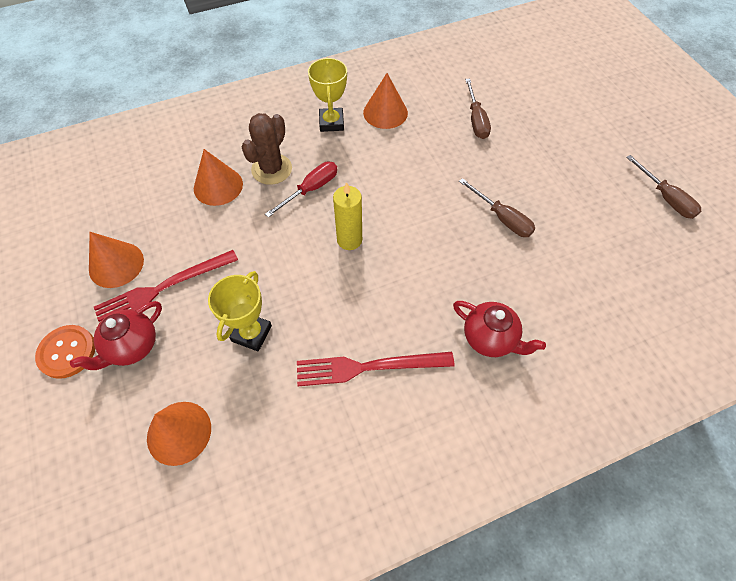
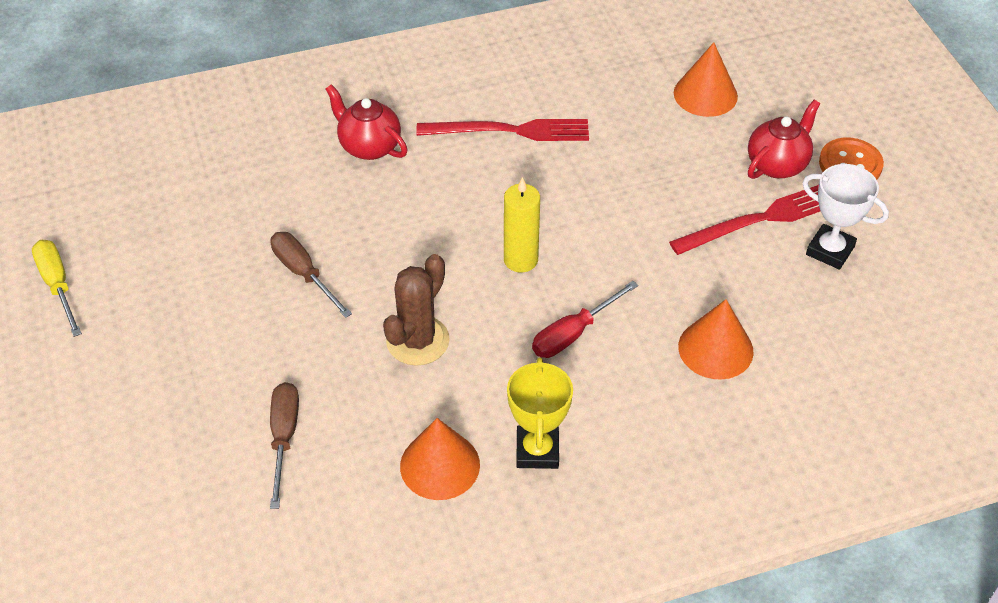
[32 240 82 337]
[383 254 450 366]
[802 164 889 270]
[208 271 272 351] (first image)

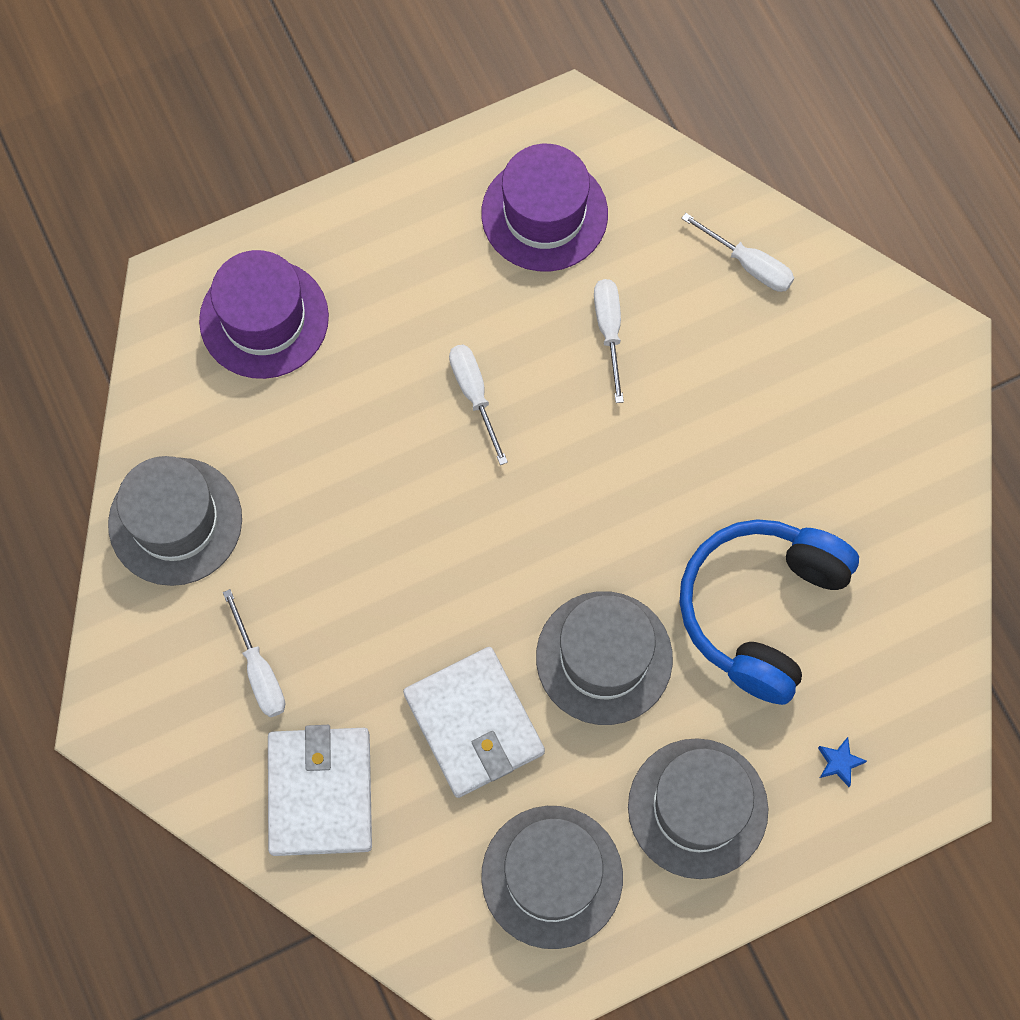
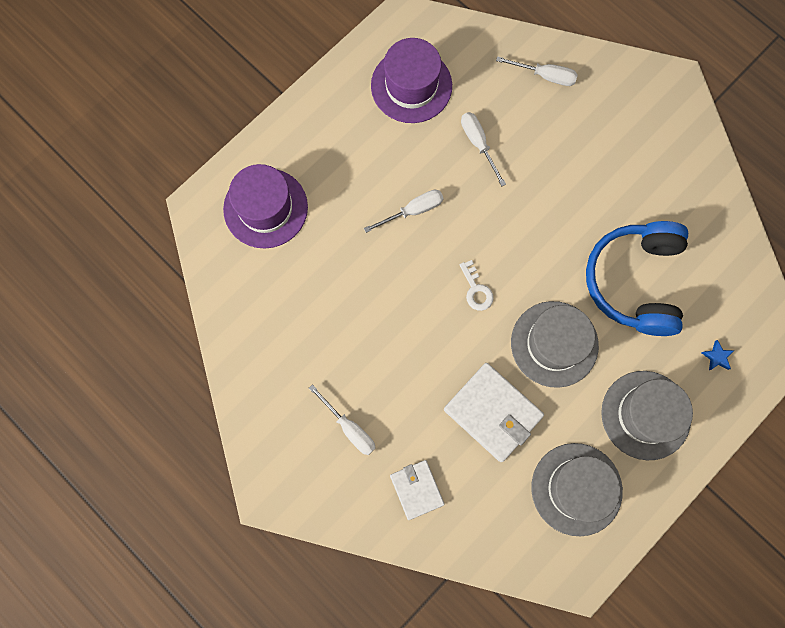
[364 190 444 233]
[390 460 445 520]
[459 260 494 311]
[108 456 242 586] (first image)

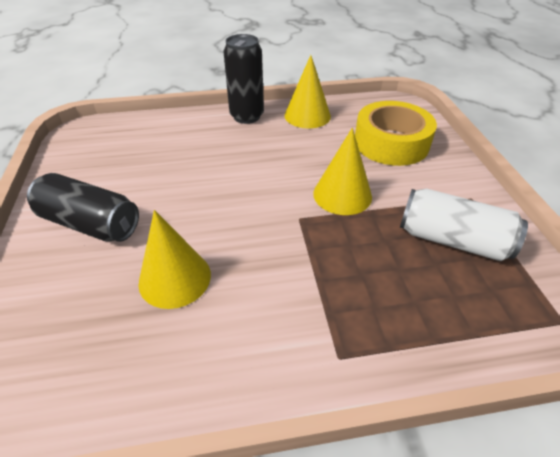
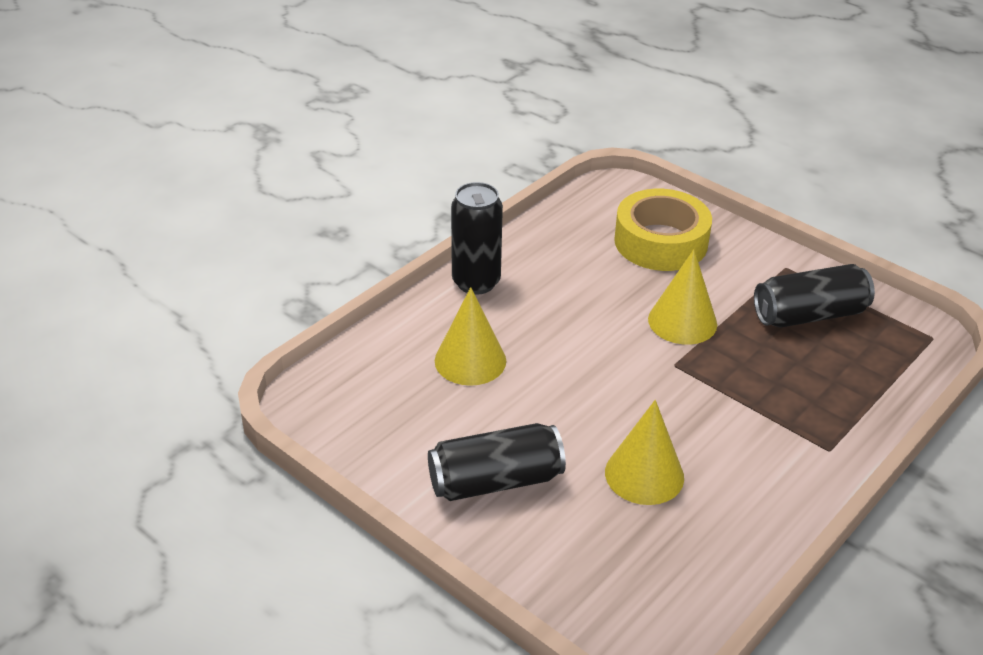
[435 287 506 386]
[754 264 875 327]

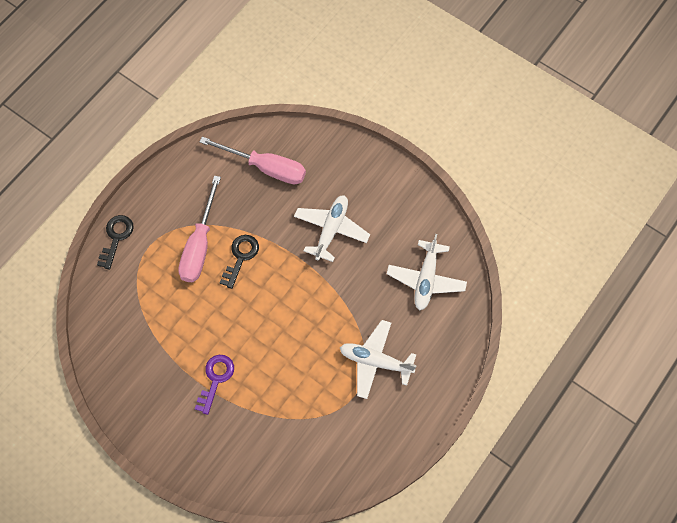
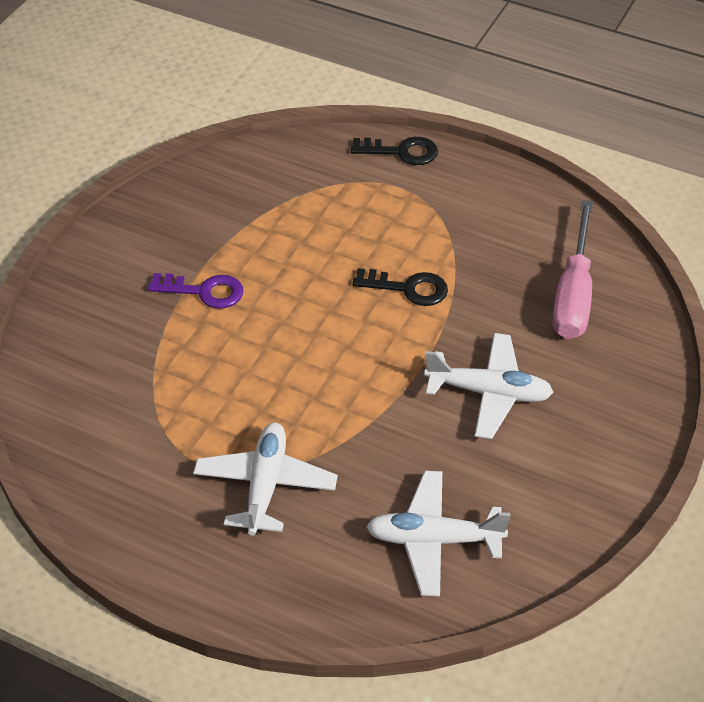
[178 176 221 282] (first image)

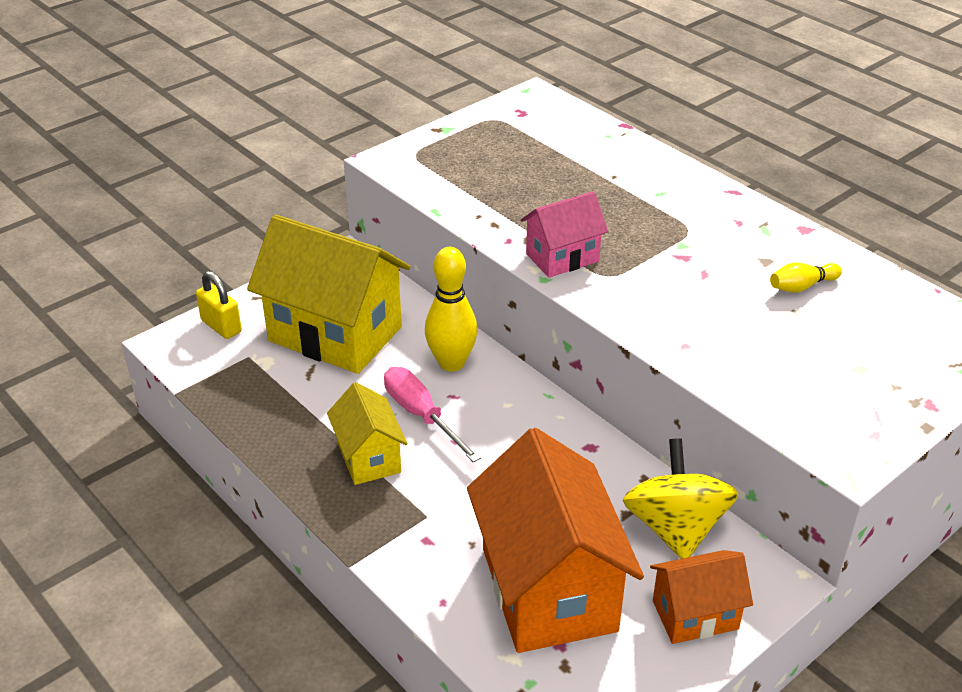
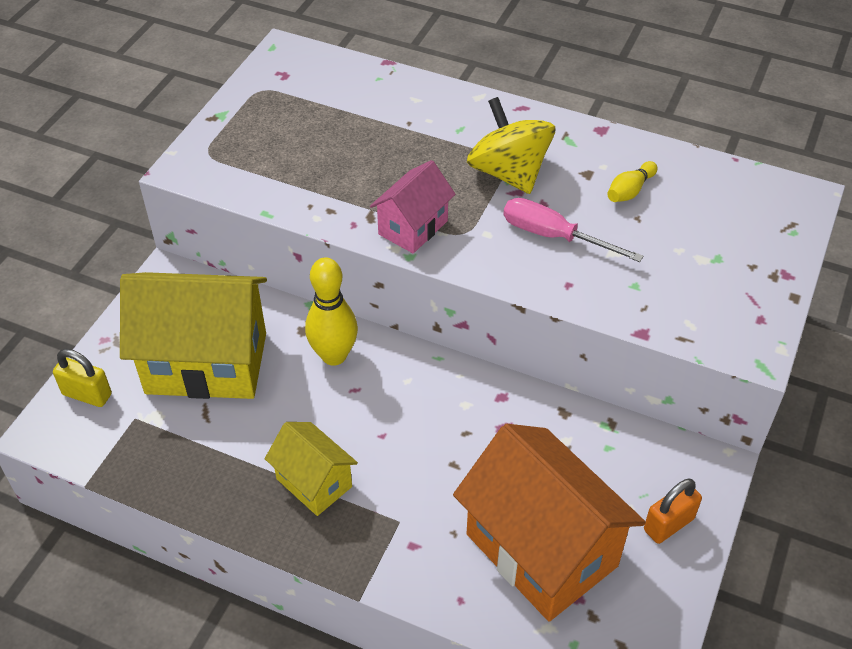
[467 97 555 194]
[504 198 643 262]
[644 478 702 544]

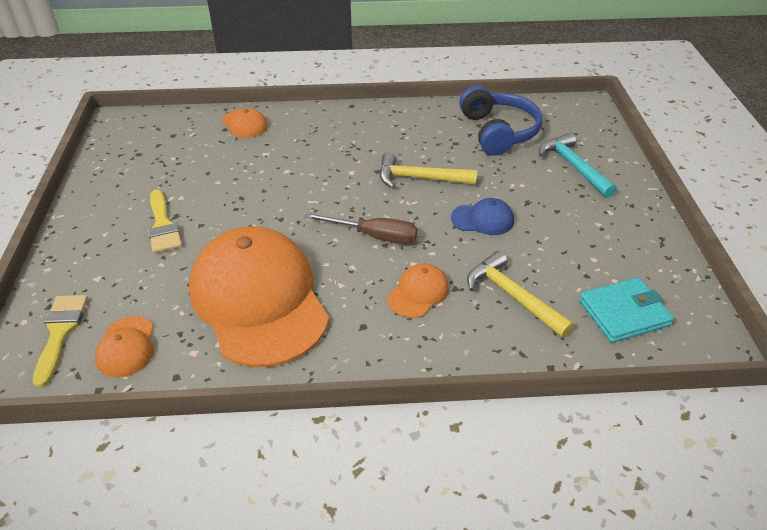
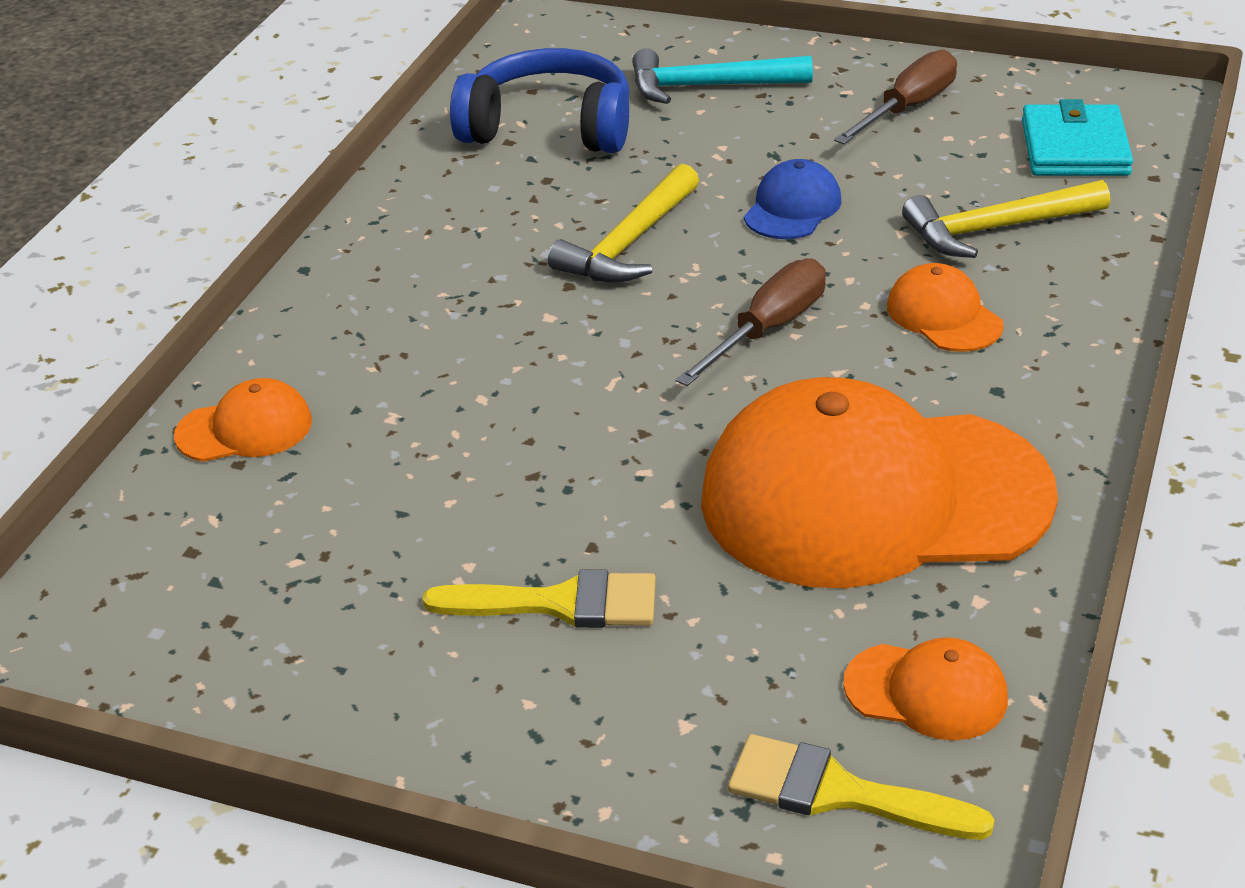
[834 49 957 144]

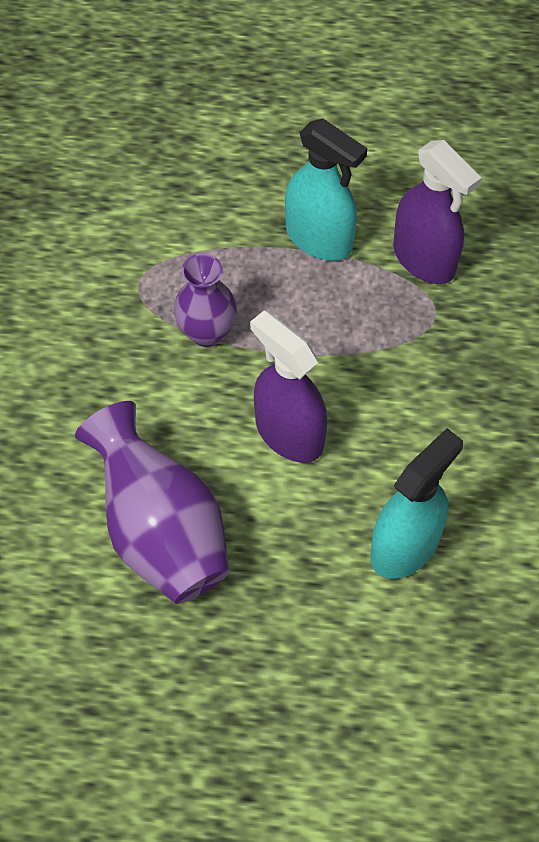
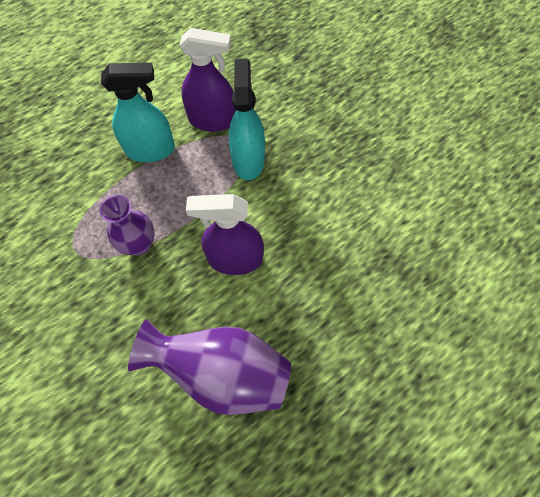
[229 59 265 181]

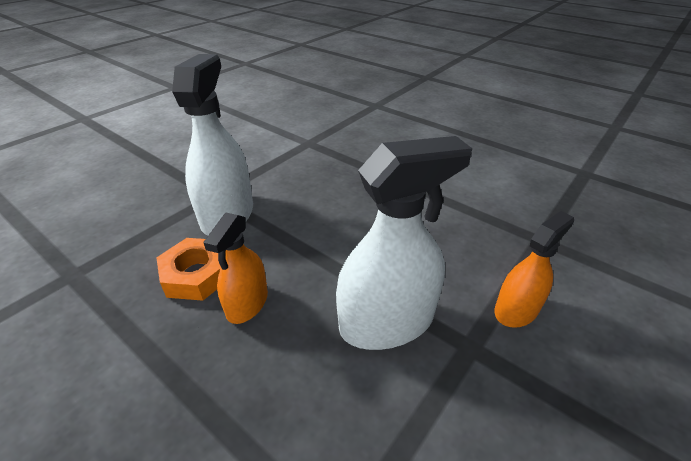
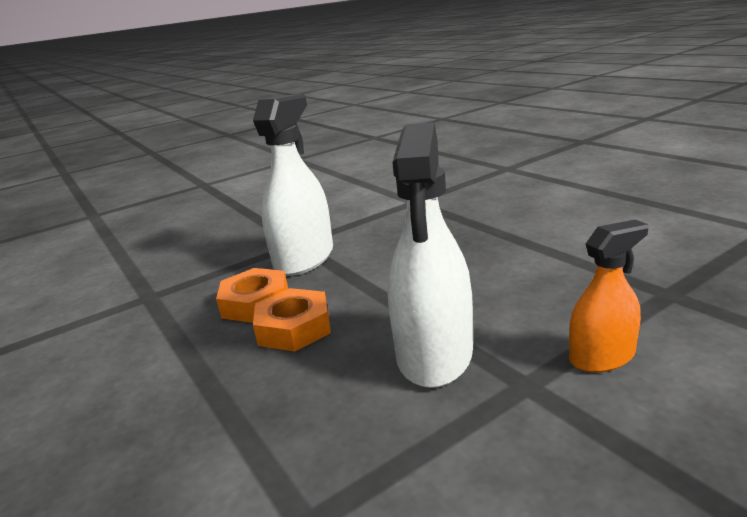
[253 288 331 351]
[388 122 473 388]

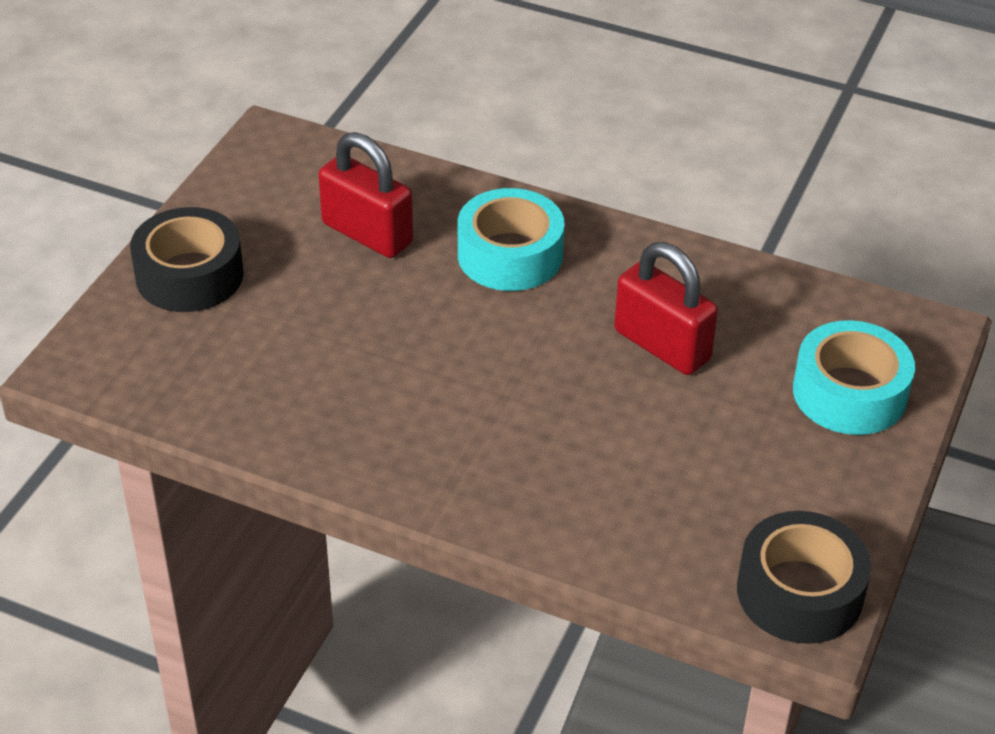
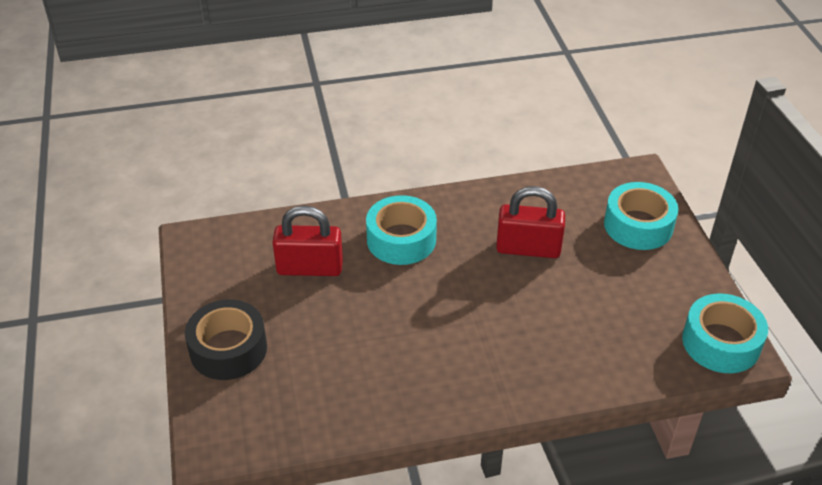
[682 293 768 373]

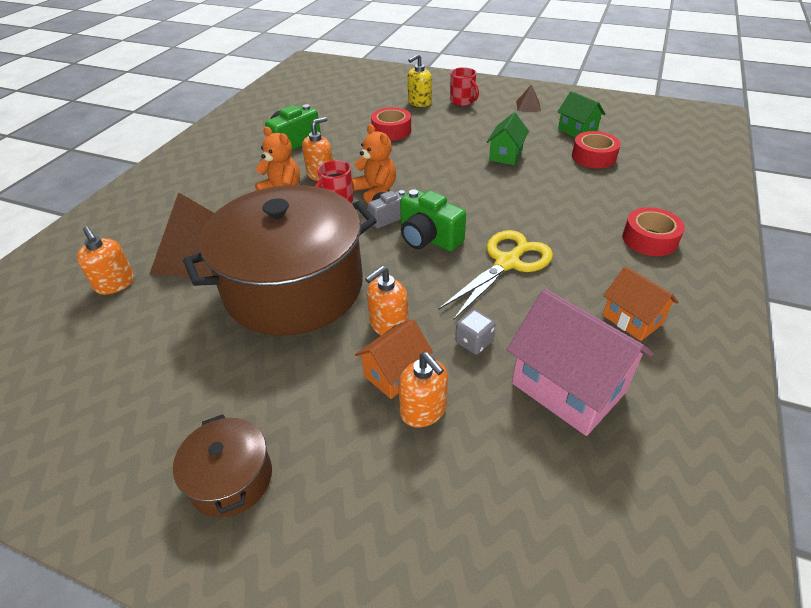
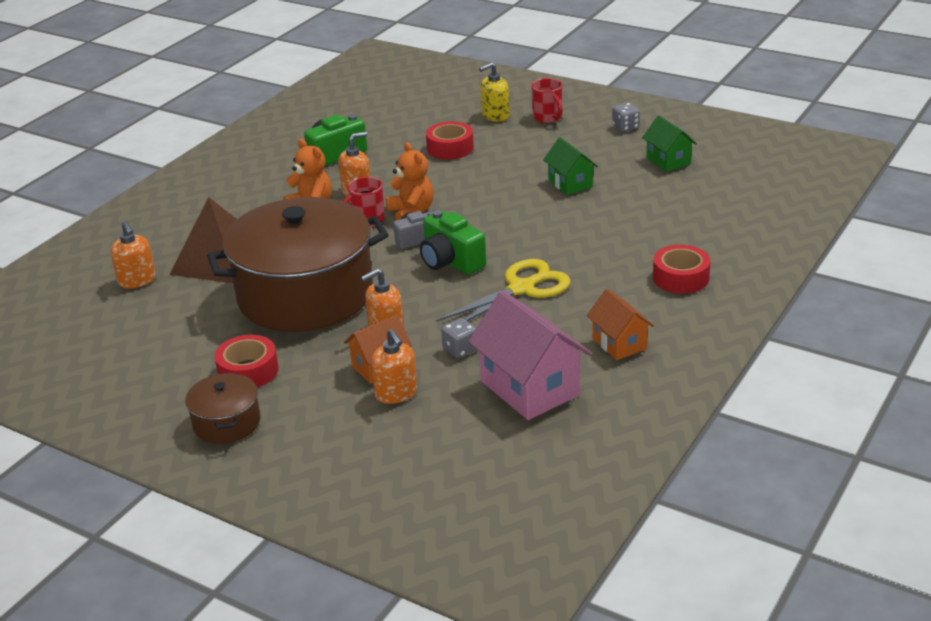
[215 335 278 388]
[543 137 598 195]
[612 103 640 132]

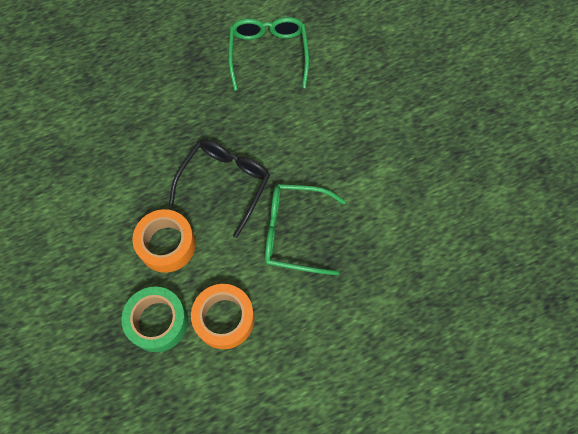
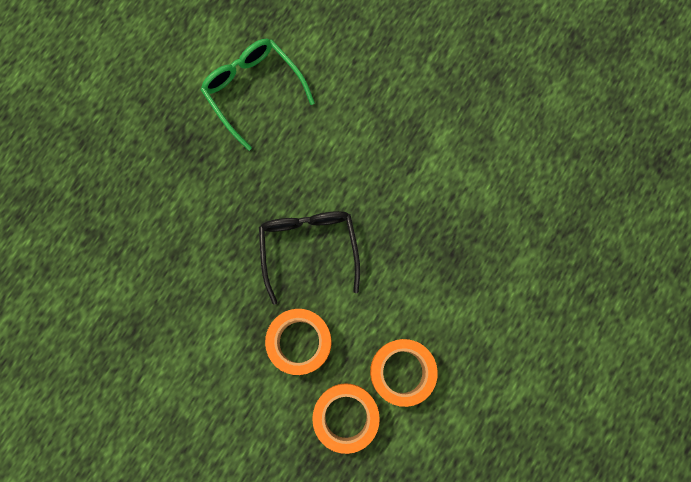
[312 383 380 454]
[265 184 346 275] (first image)

